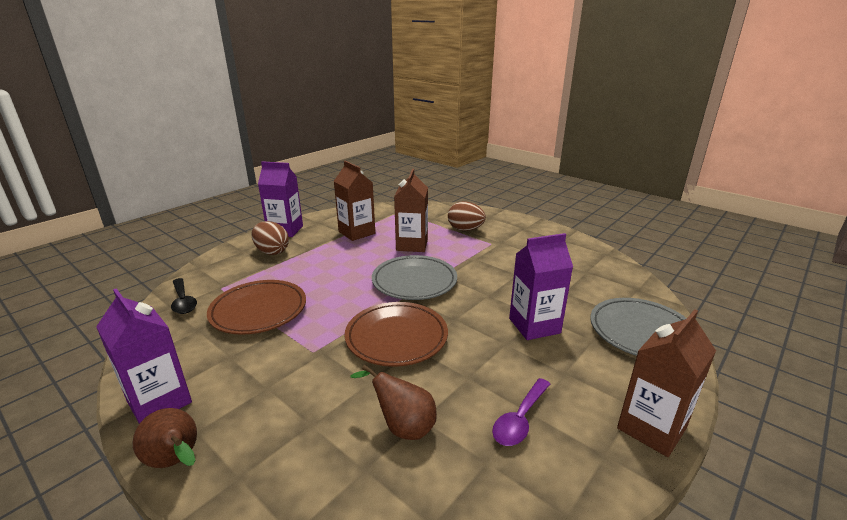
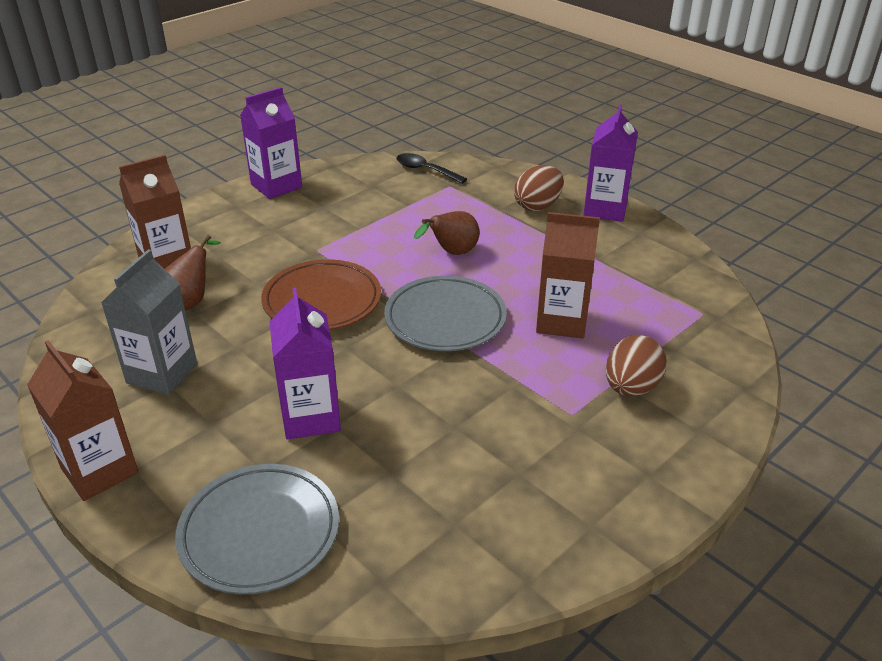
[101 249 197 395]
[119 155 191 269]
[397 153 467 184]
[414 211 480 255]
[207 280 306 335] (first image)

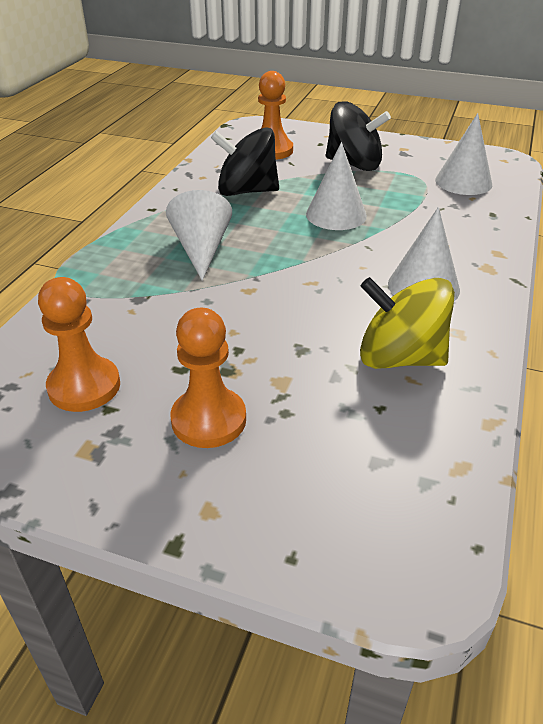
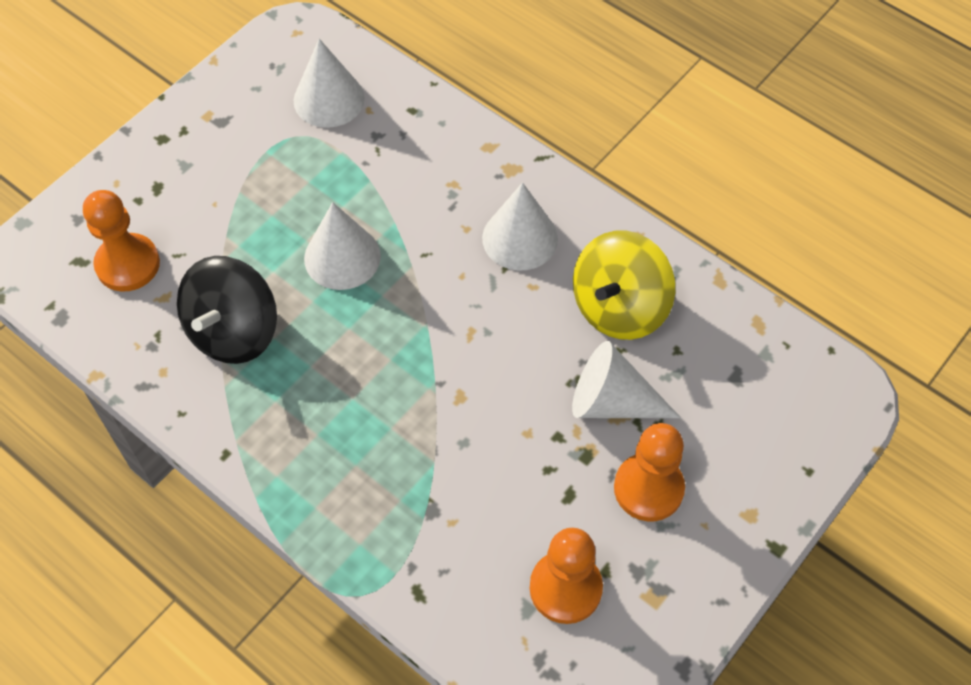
[572 341 681 418]
[326 101 391 171] (first image)

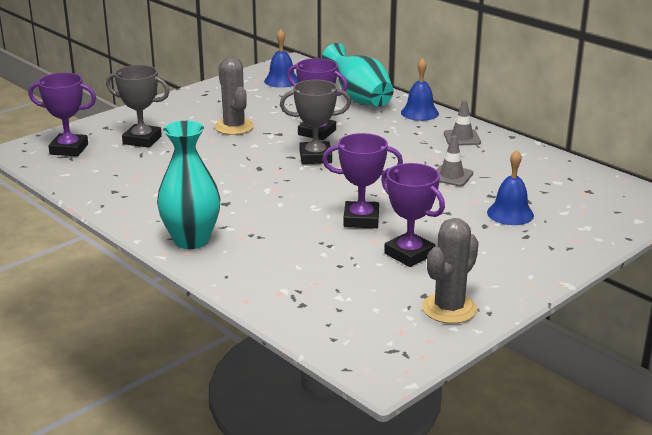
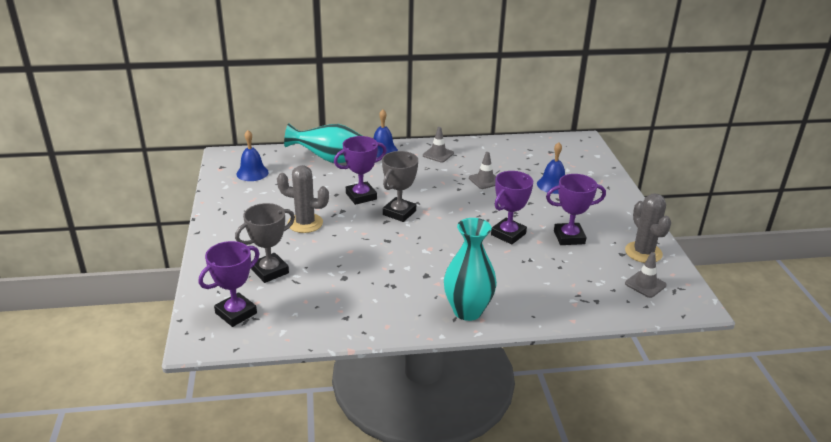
[625 252 667 298]

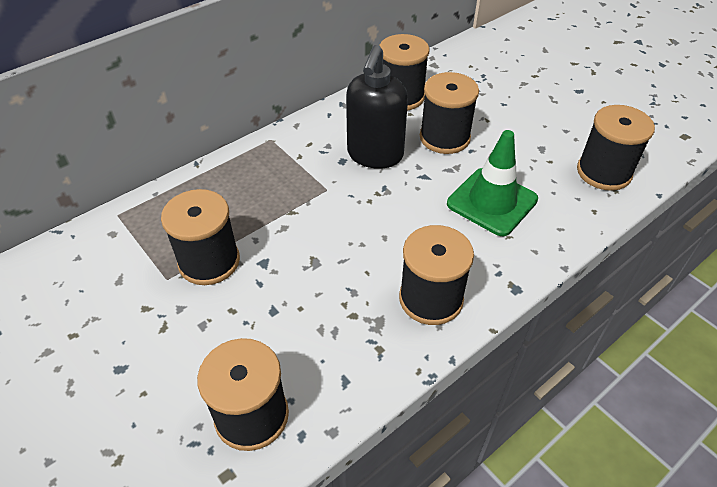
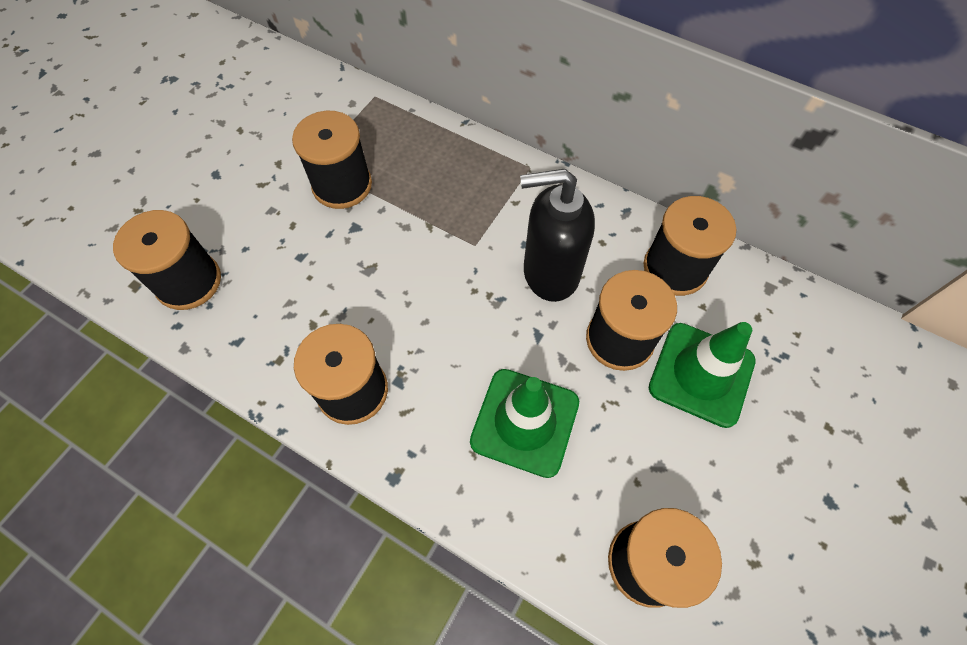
[649 322 756 428]

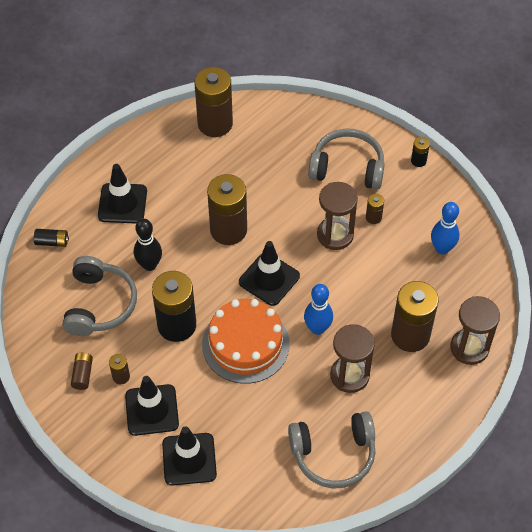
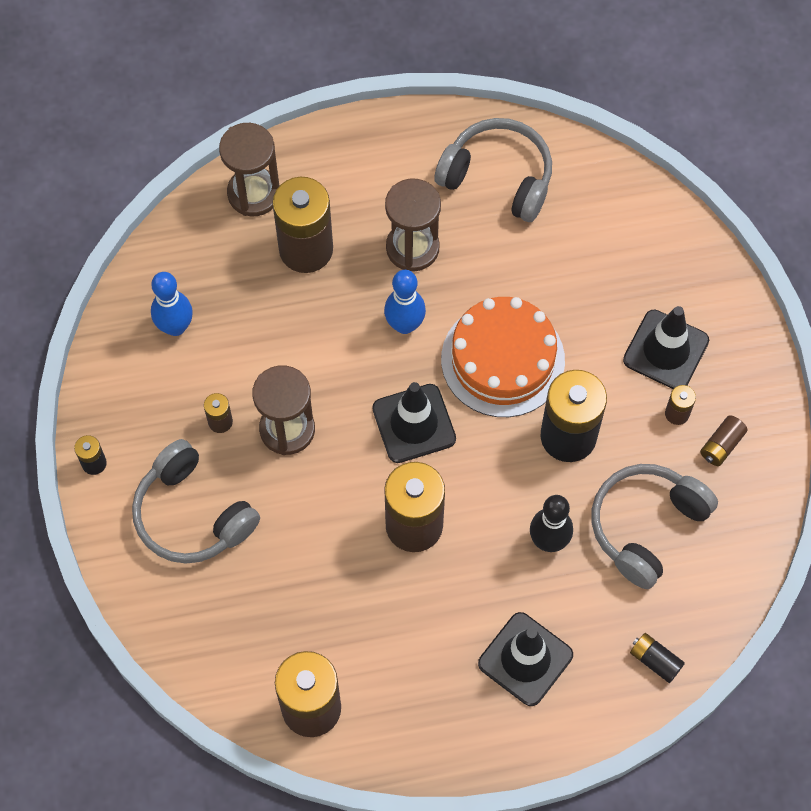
[162 426 217 486] (first image)

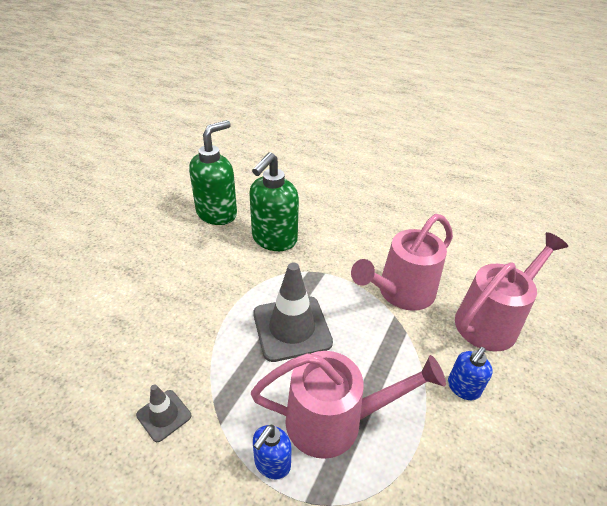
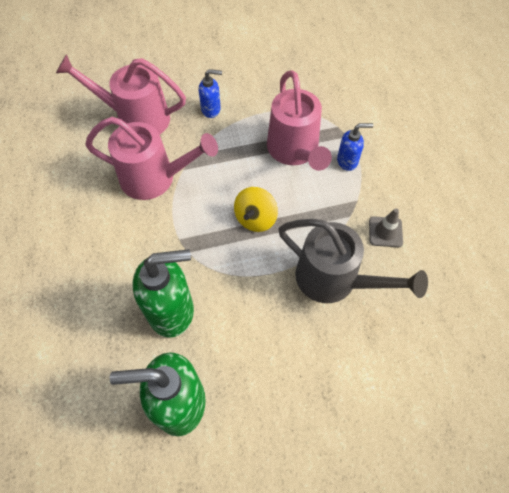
[234 187 278 232]
[267 70 332 171]
[278 219 428 303]

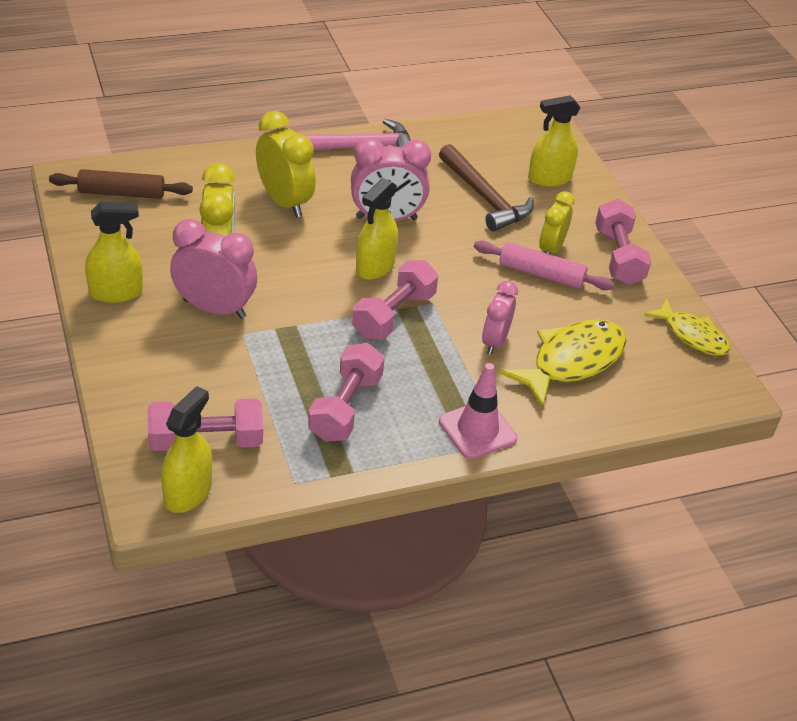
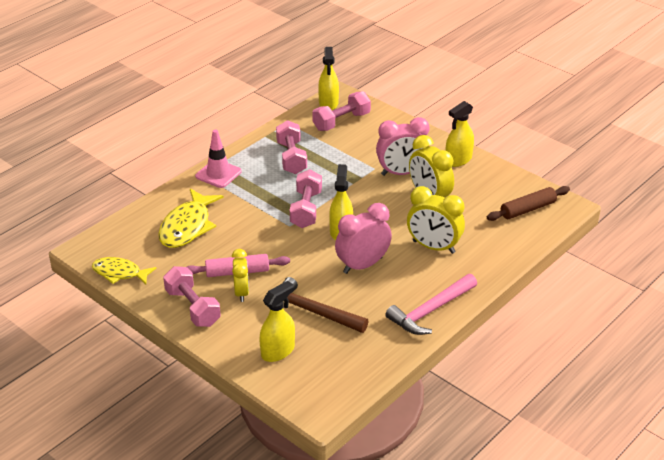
[482 281 518 355] (first image)

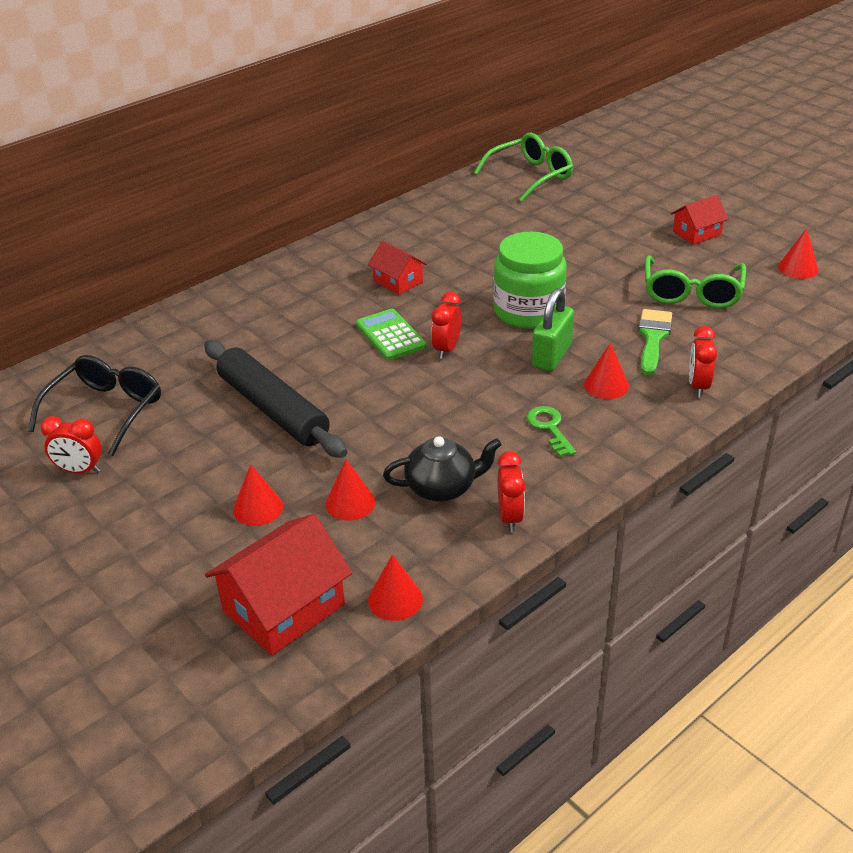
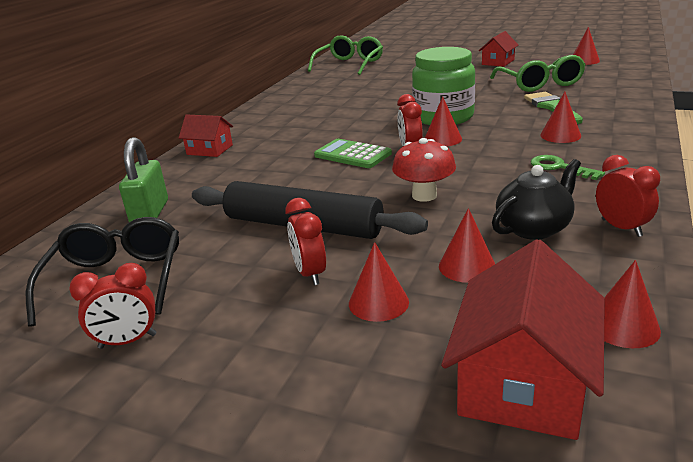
[119 137 168 222]
[179 114 233 157]
[285 198 326 285]
[392 138 456 202]
[425 96 462 146]

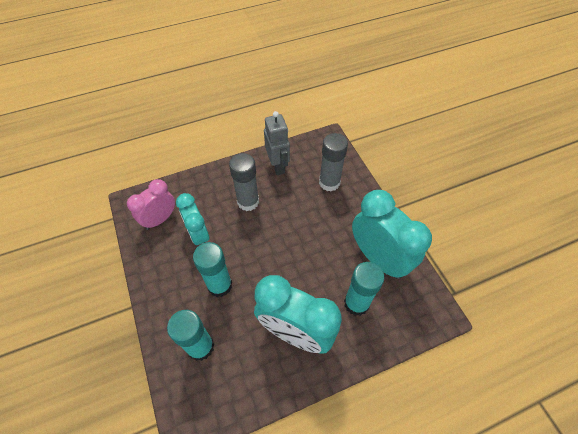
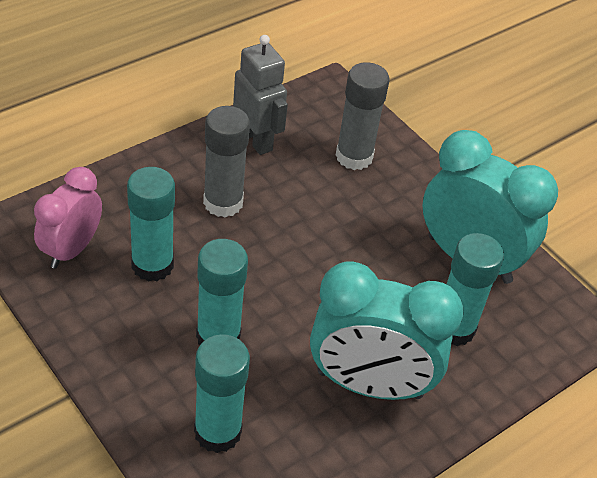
[127 167 175 282]

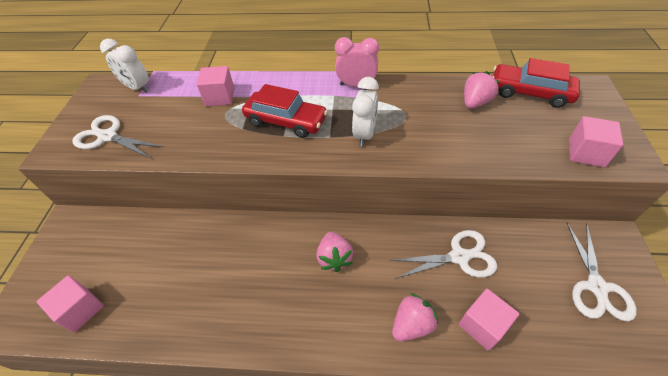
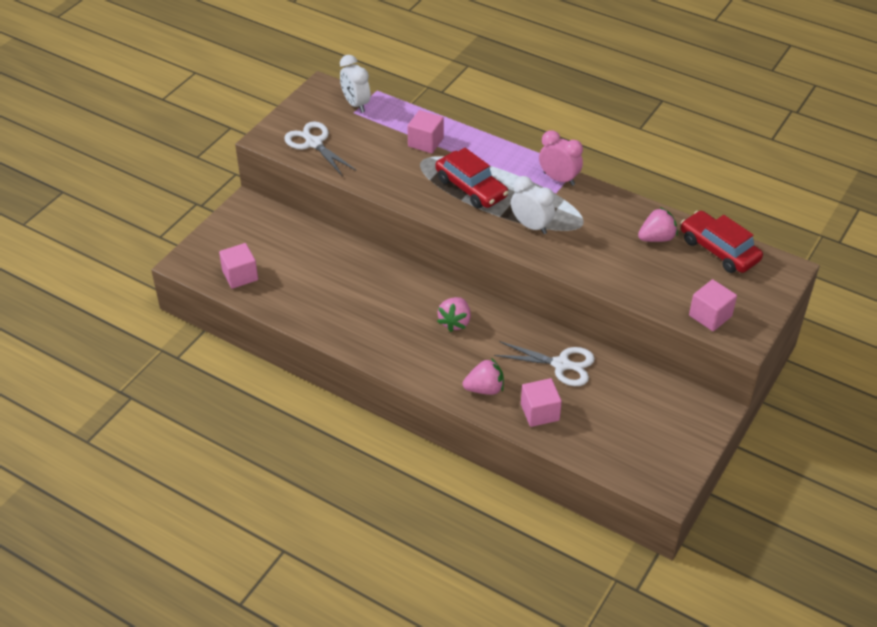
[511 176 555 234]
[567 223 637 321] (first image)

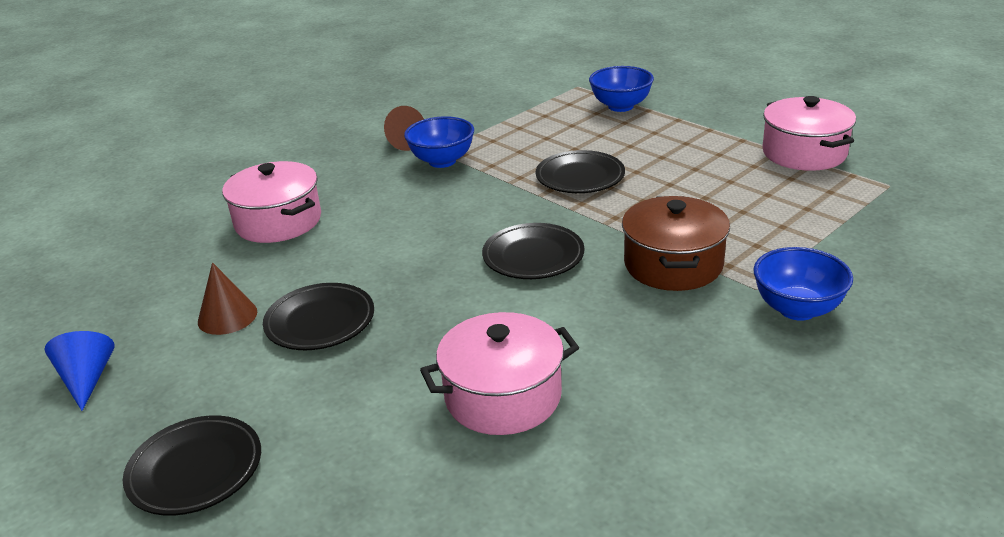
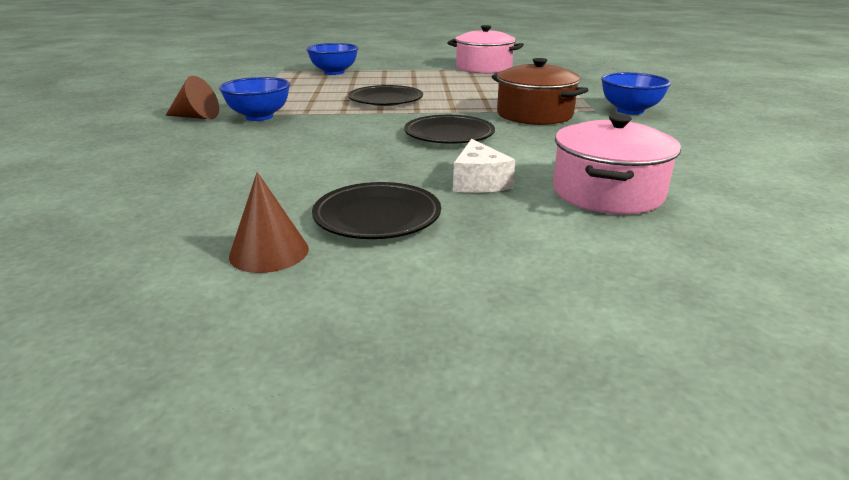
[453 139 515 193]
[44 331 115 411] (first image)
[123 416 261 516] (first image)
[222 161 321 243] (first image)

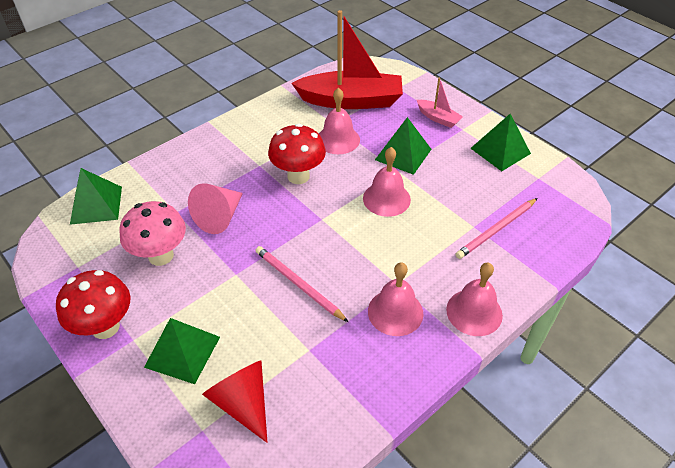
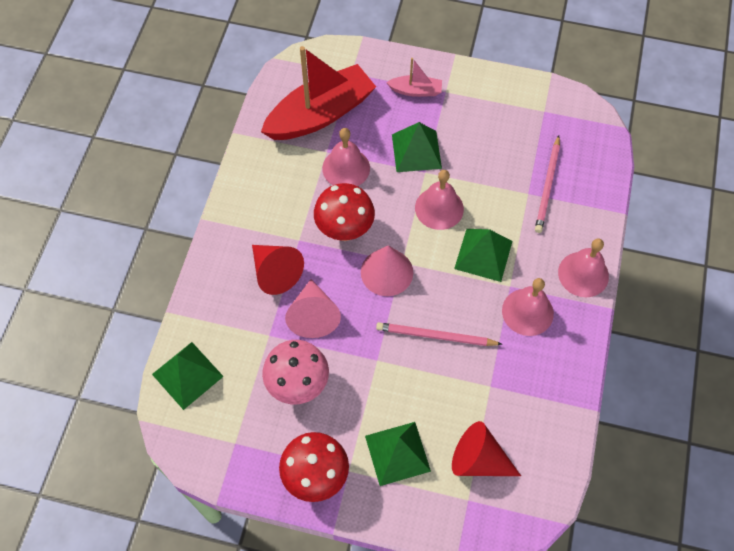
[252 245 304 295]
[361 245 413 296]
[454 229 513 282]

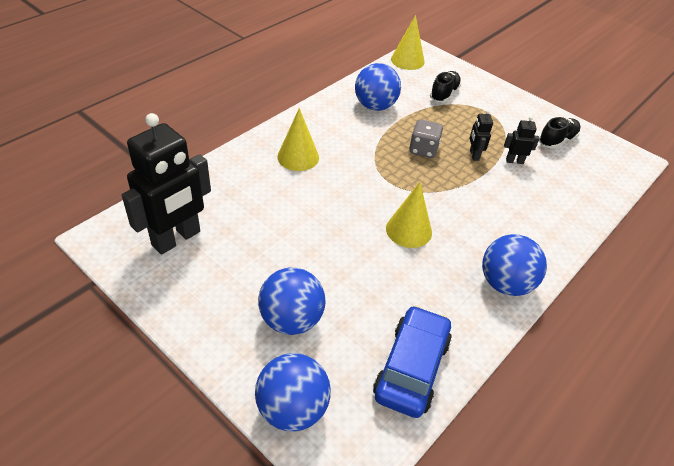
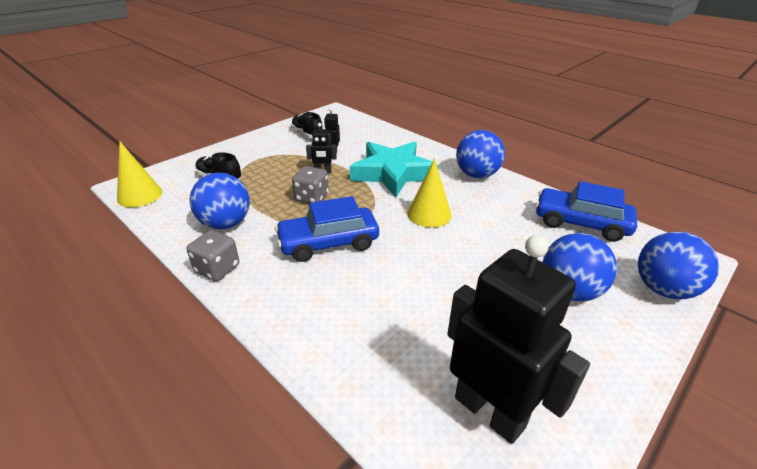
[187 230 239 281]
[275 196 379 262]
[350 141 439 197]
[277 108 319 171] (first image)

